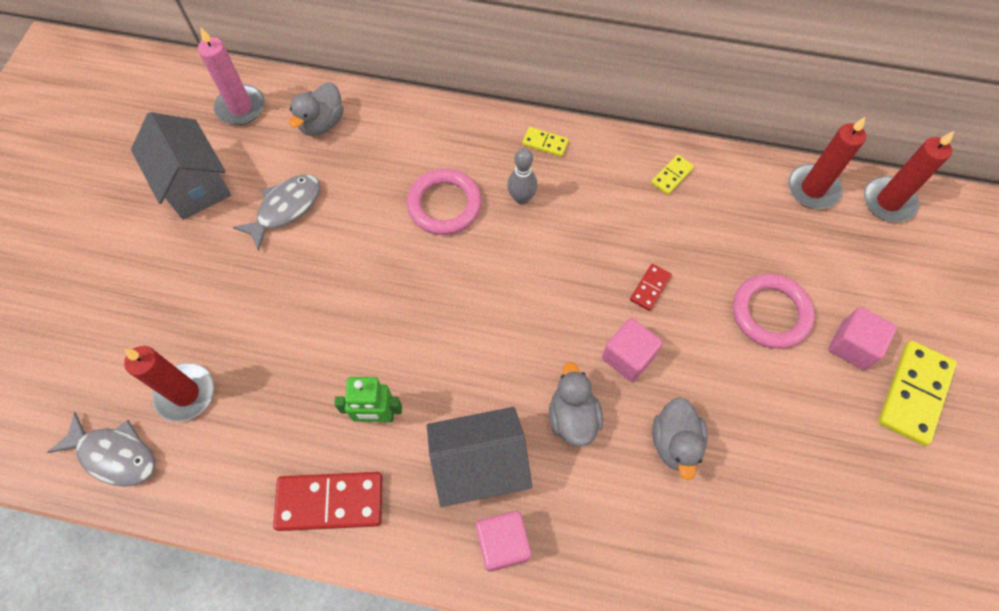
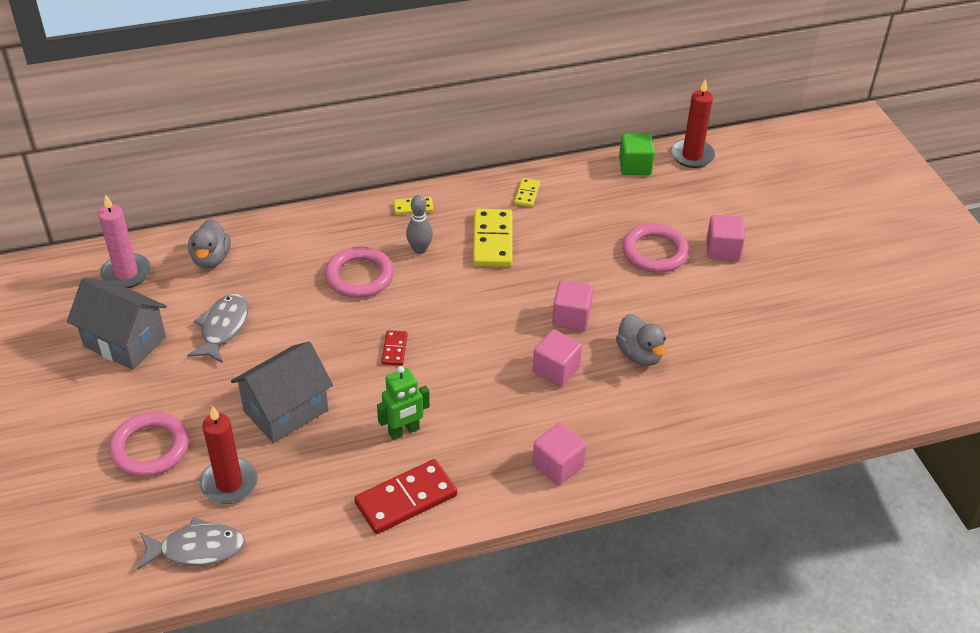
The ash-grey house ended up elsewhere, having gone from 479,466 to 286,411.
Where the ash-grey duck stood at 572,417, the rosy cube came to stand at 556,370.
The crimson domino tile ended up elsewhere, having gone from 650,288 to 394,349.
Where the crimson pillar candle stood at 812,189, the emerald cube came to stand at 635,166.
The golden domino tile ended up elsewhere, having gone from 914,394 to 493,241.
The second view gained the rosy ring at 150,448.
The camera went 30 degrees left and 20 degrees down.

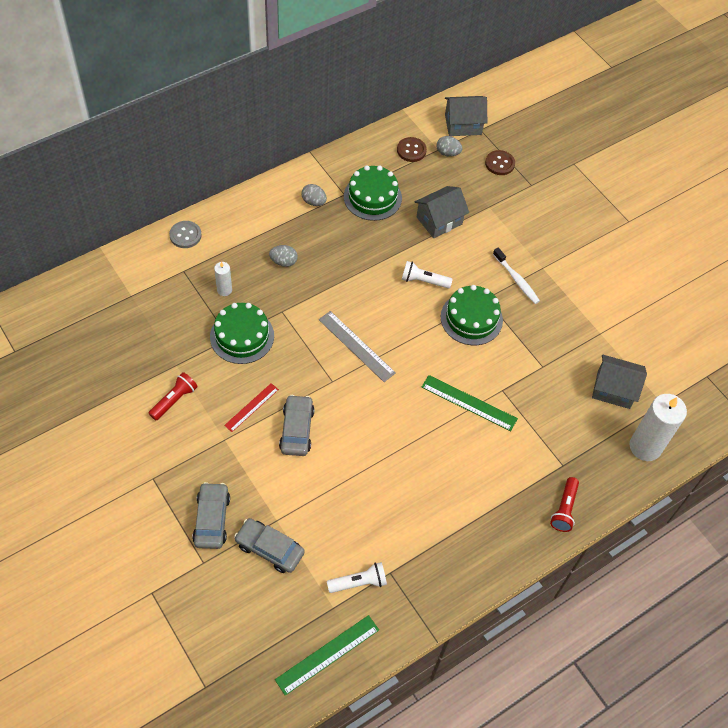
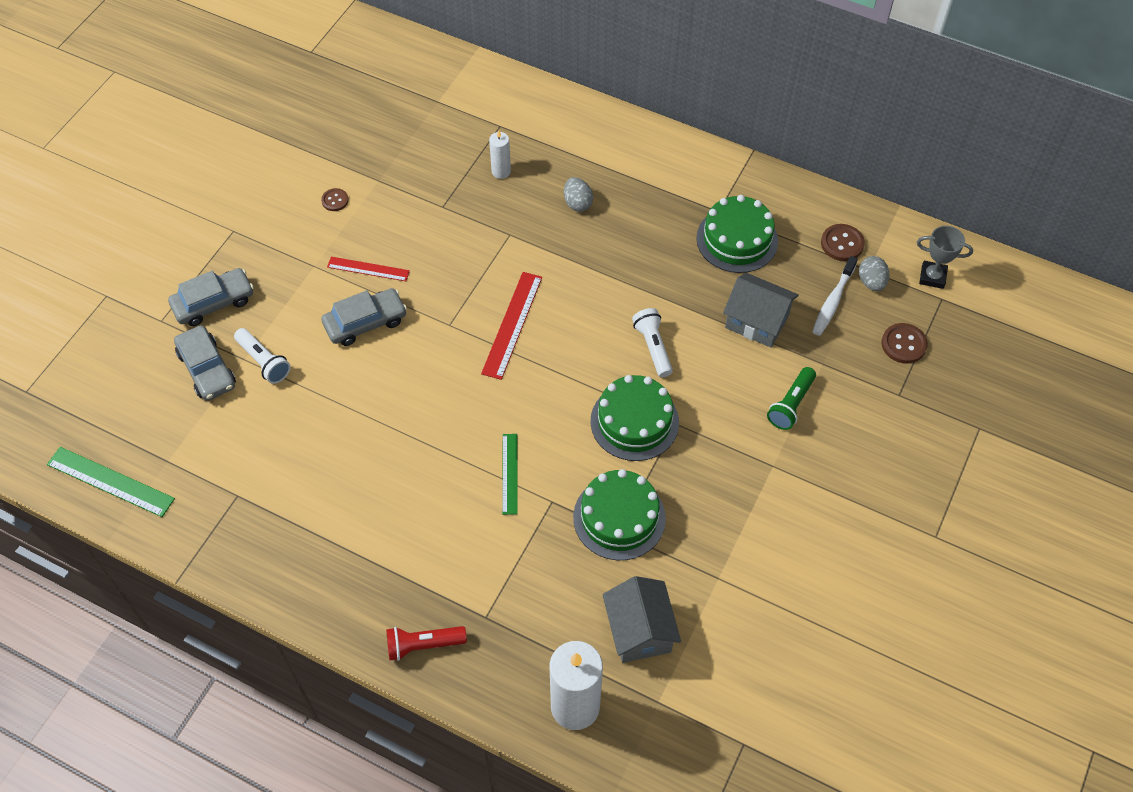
Where the crimson torch stood at 174,400, the dark brown sewing button came to stand at 335,200.
The second view lost the ash-grey sewing button at 185,235.
The emerald layer cake ended up elsewhere, having gone from 242,336 to 619,517.
The ash-grey car at 269,548 ended up facing another way, 150 degrees clockwise from before.
The second view lost the ash-grey toy egg at 314,202.
What was the ash-grey straightedge at 356,346 turned into the crimson straightedge at 512,324.
The snow-white torch ended up elsewhere, having gone from 359,582 to 264,361.
The size of the emerald straightedge at 469,403 changed by a factor of 0.66.
Where the ash-grey house stood at 463,125, the ash-grey award cup came to stand at 932,277.
The snow-white tooth brush ended up elsewhere, having gone from 516,280 to 832,301.
The second view gained the emerald torch at 791,405.
The camera went 65 degrees right and 0 degrees up.

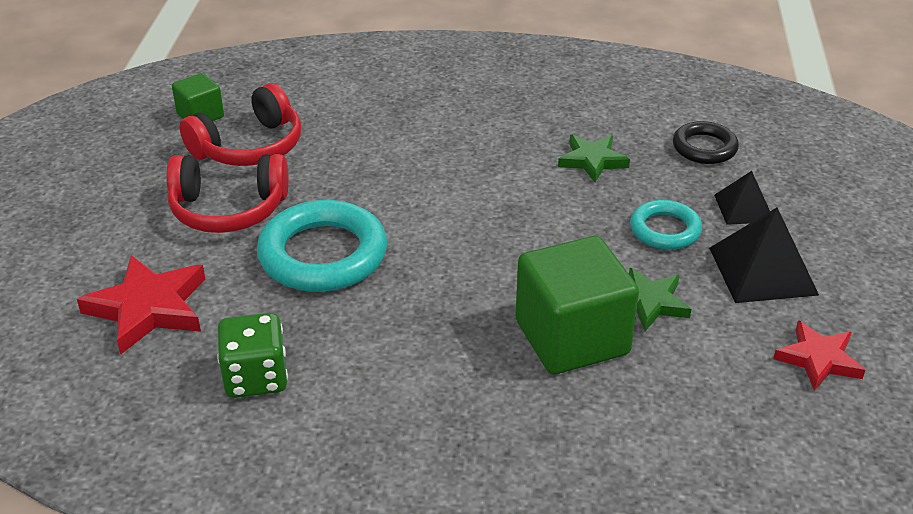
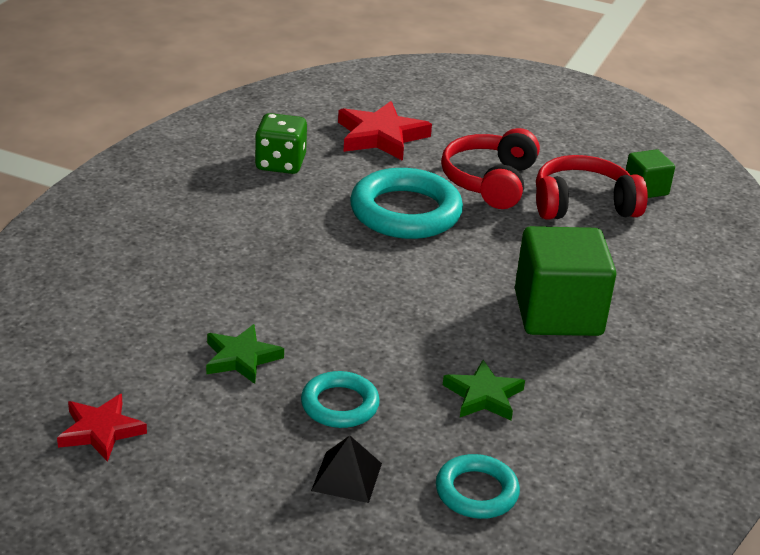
The crimson headset at 249,147 ended up facing another way, 105 degrees clockwise from before.
The emerald cube ended up elsewhere, having gone from 572,337 to 558,313.
What was the jet-black ring at 704,148 turned into the aqua ring at 476,492.
The second view lost the jet-black pyramid shape at 762,271.
The camera went 105 degrees right and 5 degrees down.

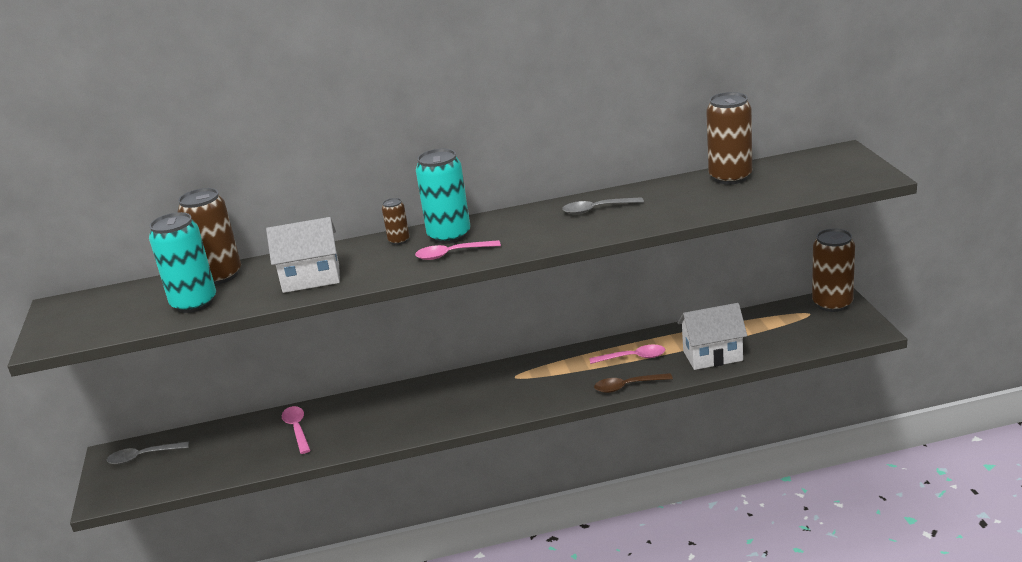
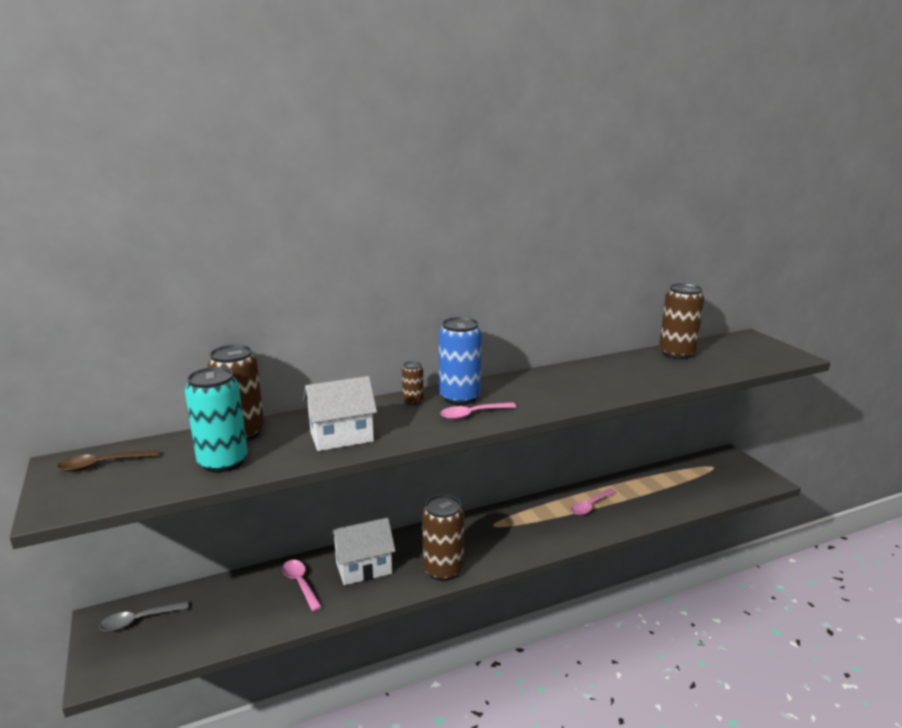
What was the aqua tin at 449,236 turned into the blue tin at 459,397.
The second view lost the ash-grey spoon at 597,209.
The rosy spoon at 633,357 ended up facing another way, 150 degrees clockwise from before.
The dark brown spoon ended up elsewhere, having gone from 627,386 to 102,465.
The snow-white house ended up elsewhere, having gone from 712,356 to 364,568.
The dark brown tin ended up elsewhere, having gone from 832,304 to 443,570.
The camera went 15 degrees left and 5 degrees down.

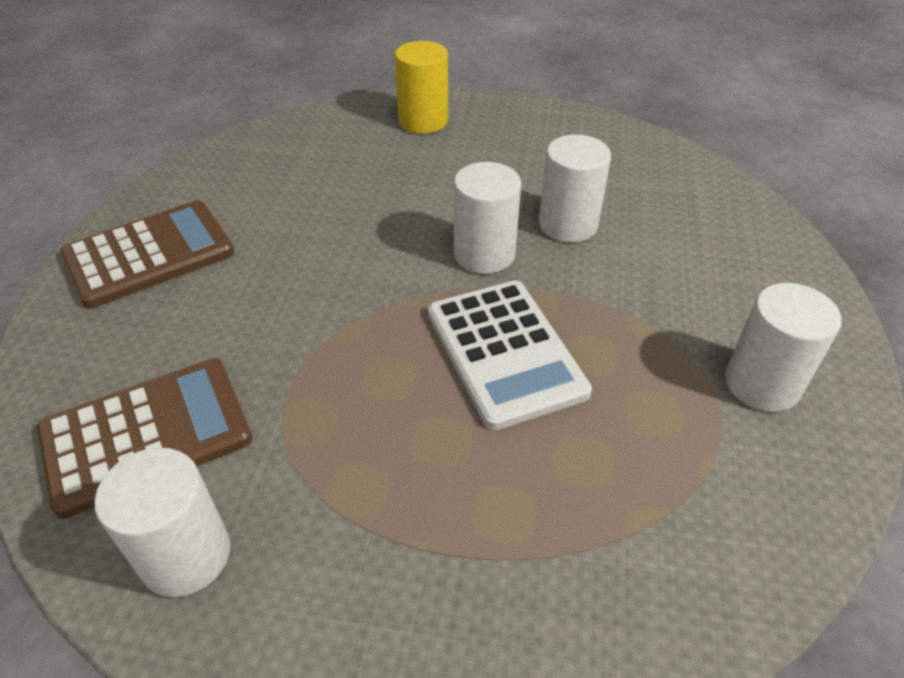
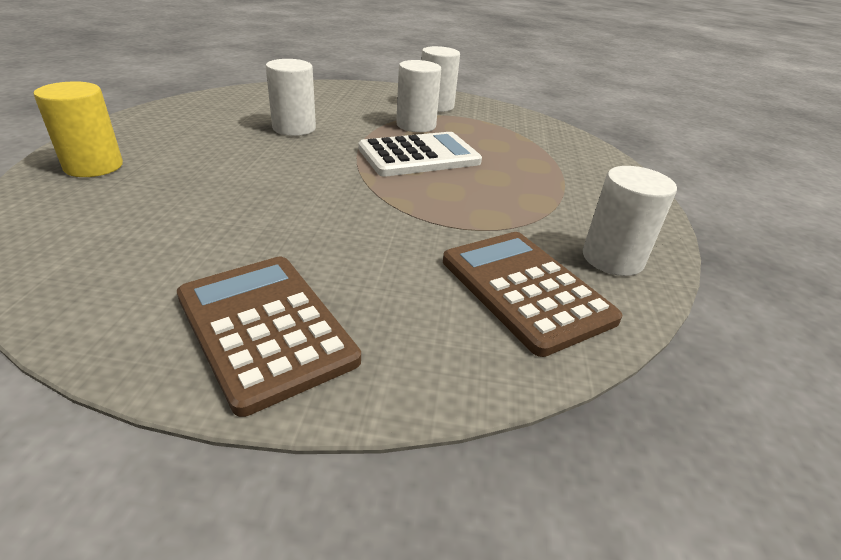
The snow-white solid cylinder ended up elsewhere, having gone from 484,254 to 416,125.
The camera went 95 degrees left and 10 degrees down.

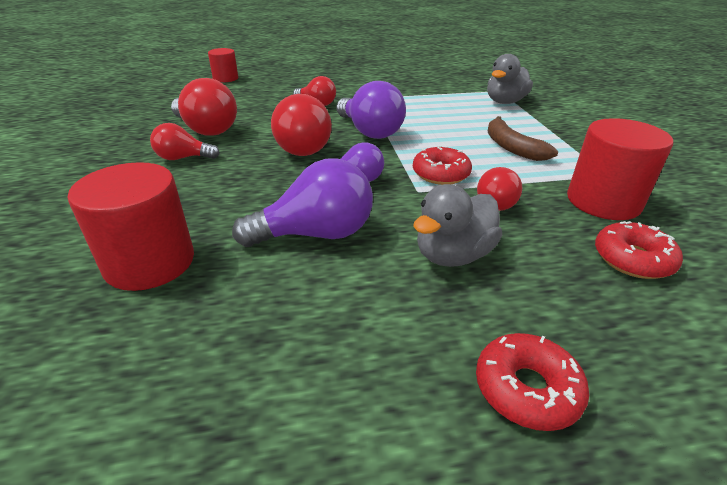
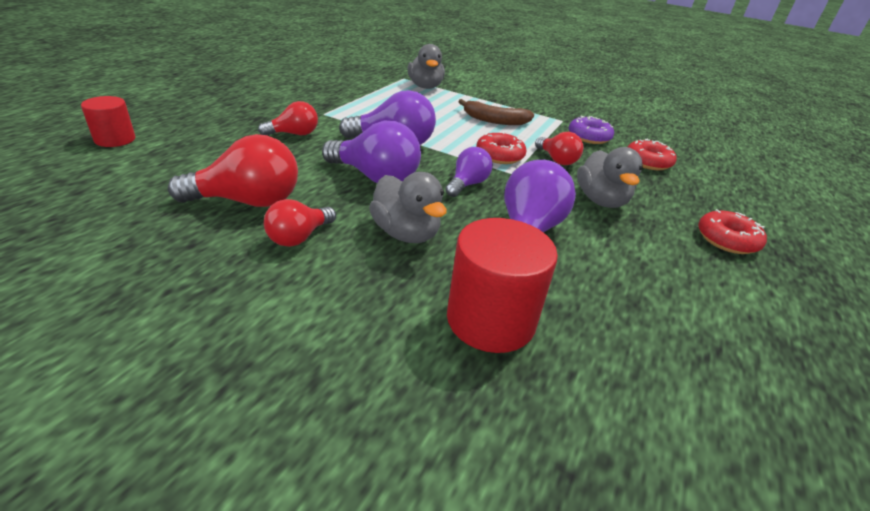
What was the crimson bulb at 302,147 turned into the violet bulb at 375,177.
Where the crimson solid cylinder stood at 603,201, the violet glazed donut came to stand at 589,137.
The second view gained the ash-grey duck at 406,233.
The camera went 55 degrees left and 0 degrees up.

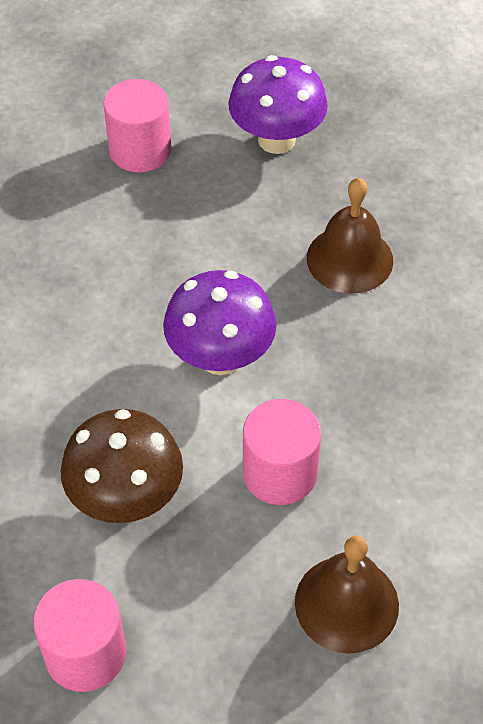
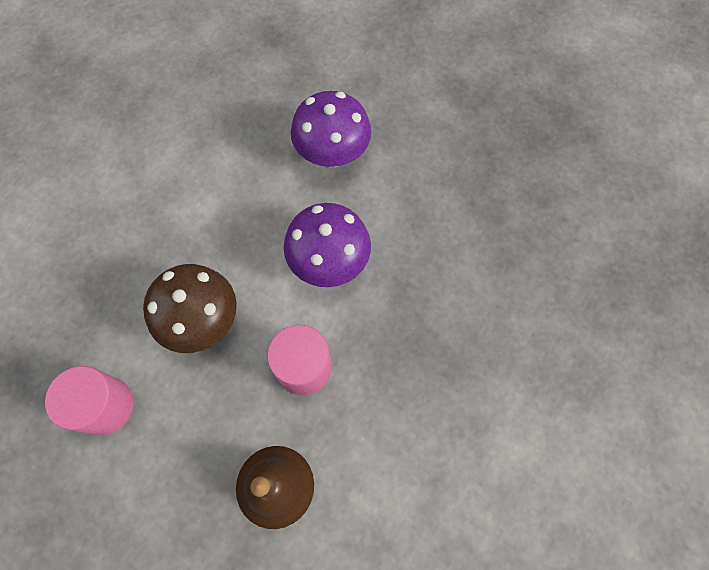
The second view lost the rosy solid cylinder at 140,150.
The violet toadstool ended up elsewhere, having gone from 276,140 to 332,154.
The second view lost the dark brown school bell at 349,259.
The camera went 35 degrees right and 15 degrees up.

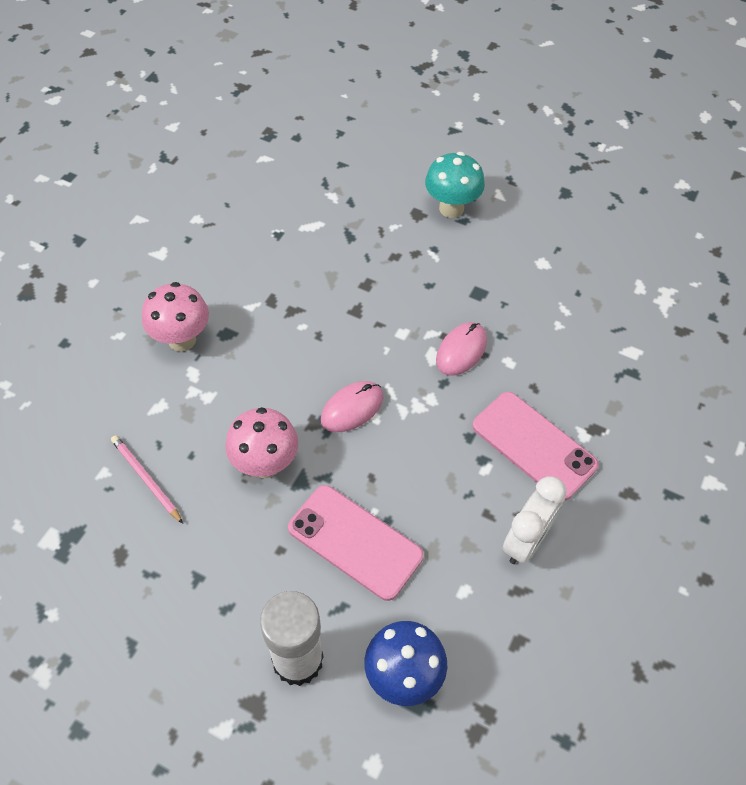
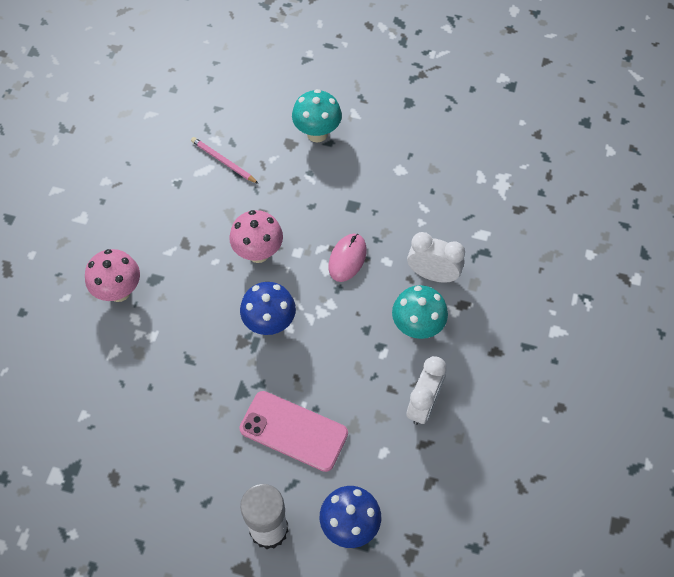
The rosy wooden pencil ended up elsewhere, having gone from 146,479 to 223,161.
The rosy toadstool ended up elsewhere, having gone from 265,464 to 258,253.
Where the rosy computer mouse stood at 352,408, the blue toadstool came to stand at 270,324.
Where the rosy smartphone stood at 533,445, the aqua toadstool came to stand at 417,327.
The second view gained the snow-white bedside clock at 433,274.
The camera went 10 degrees left and 5 degrees up.

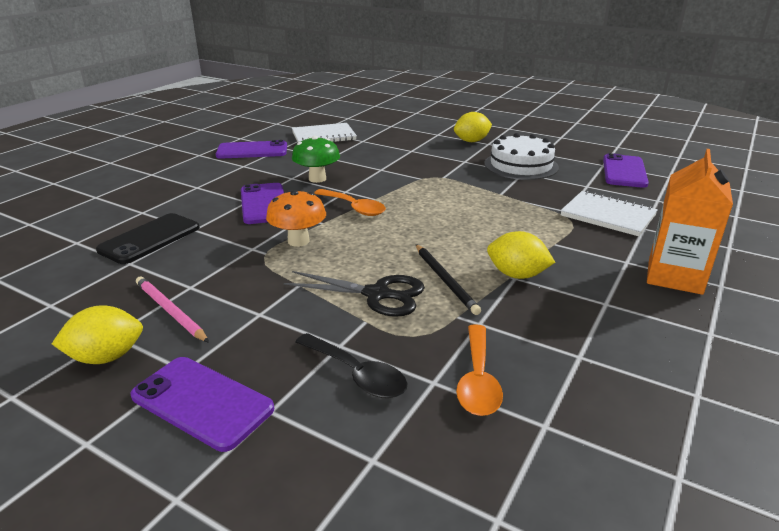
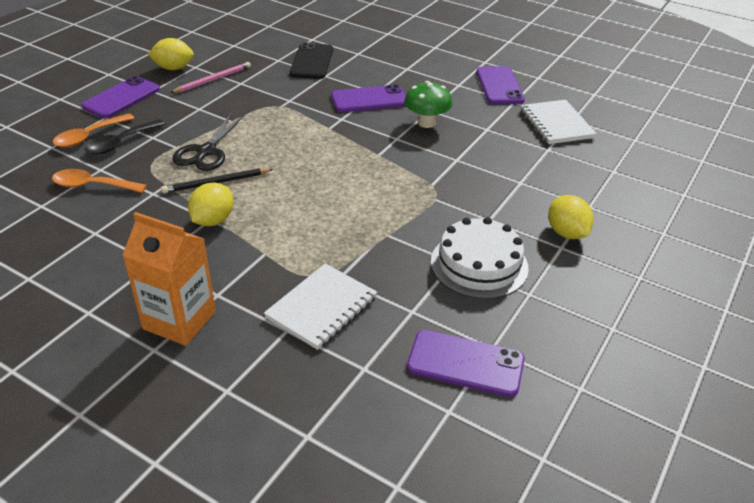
The golden citrus fruit at 106,357 ended up facing another way, 75 degrees counterclockwise from before.
The jet-black smartphone at 150,239 ended up facing another way, 60 degrees clockwise from before.
The second view lost the bright orange toadstool at 298,241.
The bright orange spoon ended up elsewhere, having gone from 354,208 to 89,136.
The camera went 90 degrees right and 10 degrees up.

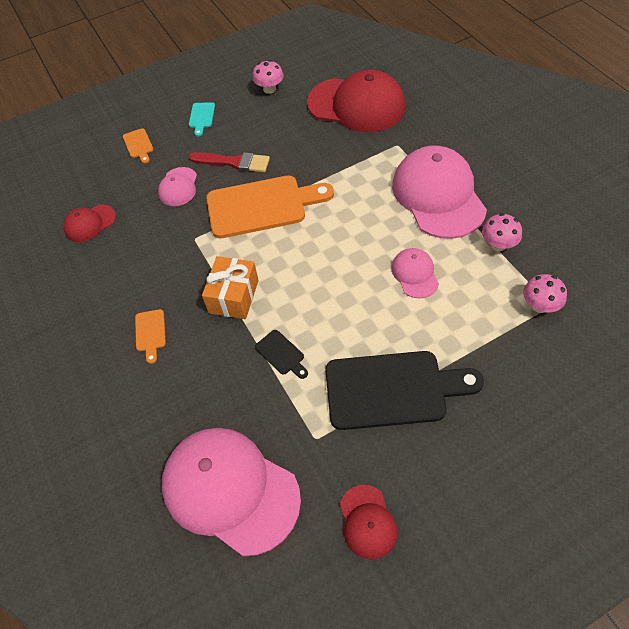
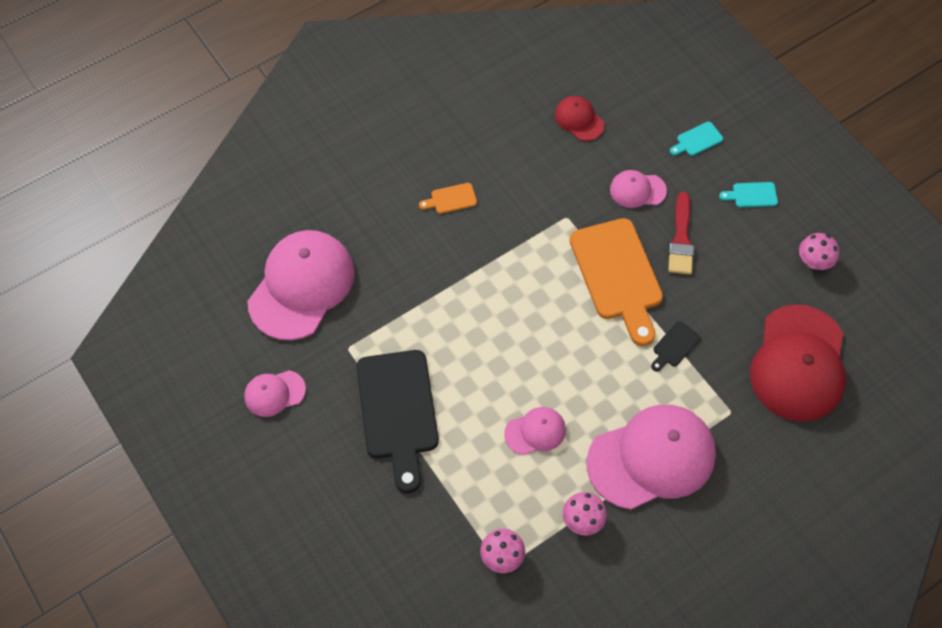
What was the bright orange cutting board at 138,145 turned into the aqua cutting board at 697,140.
The second view lost the bright orange wrapped gift at 233,296.
The jet-black cutting board ended up elsewhere, having gone from 281,354 to 675,346.
What was the crimson baseball cap at 367,521 turned into the rosy baseball cap at 274,393.
The camera went 80 degrees right and 5 degrees up.

